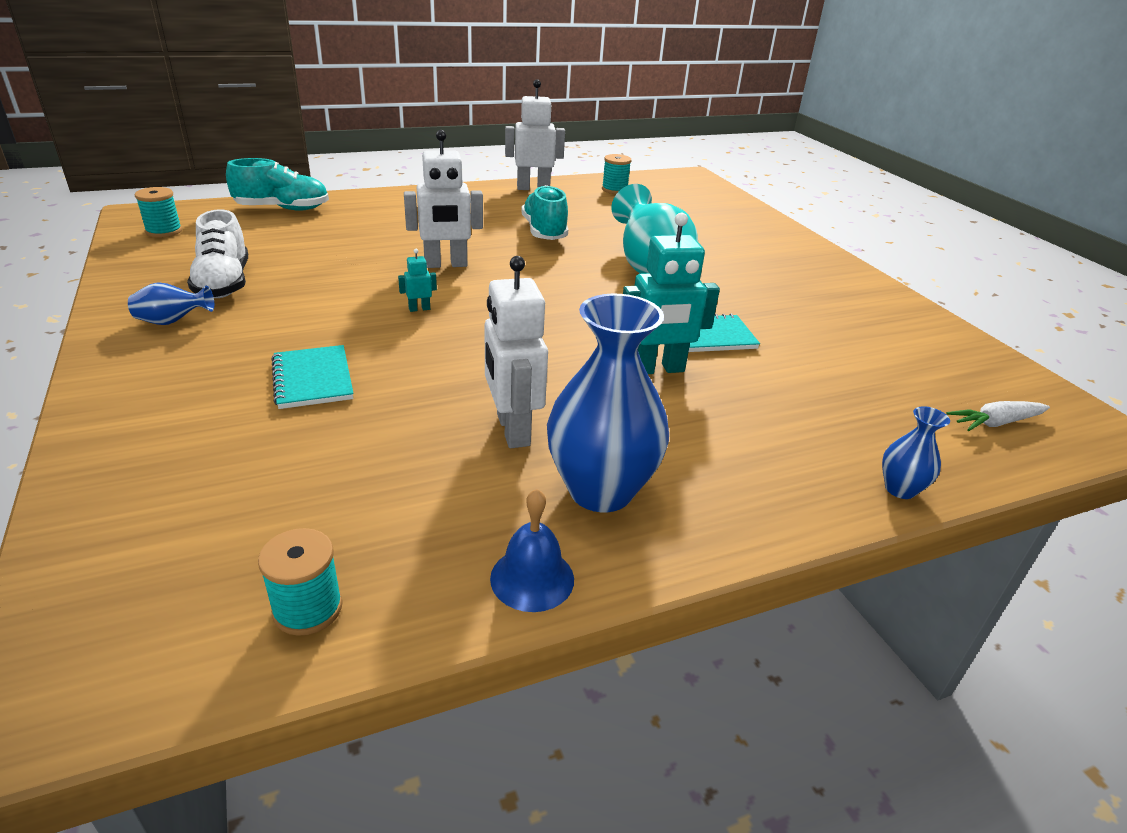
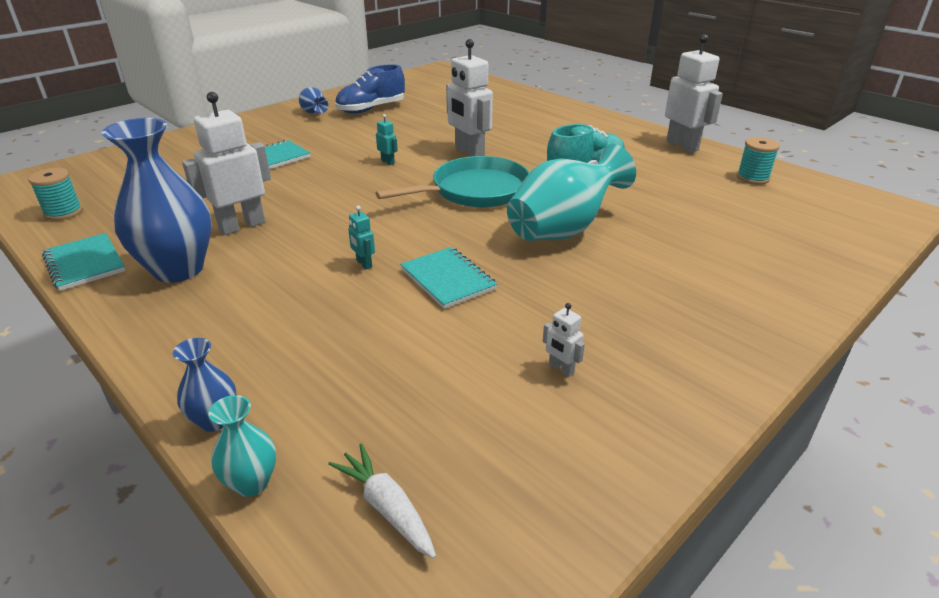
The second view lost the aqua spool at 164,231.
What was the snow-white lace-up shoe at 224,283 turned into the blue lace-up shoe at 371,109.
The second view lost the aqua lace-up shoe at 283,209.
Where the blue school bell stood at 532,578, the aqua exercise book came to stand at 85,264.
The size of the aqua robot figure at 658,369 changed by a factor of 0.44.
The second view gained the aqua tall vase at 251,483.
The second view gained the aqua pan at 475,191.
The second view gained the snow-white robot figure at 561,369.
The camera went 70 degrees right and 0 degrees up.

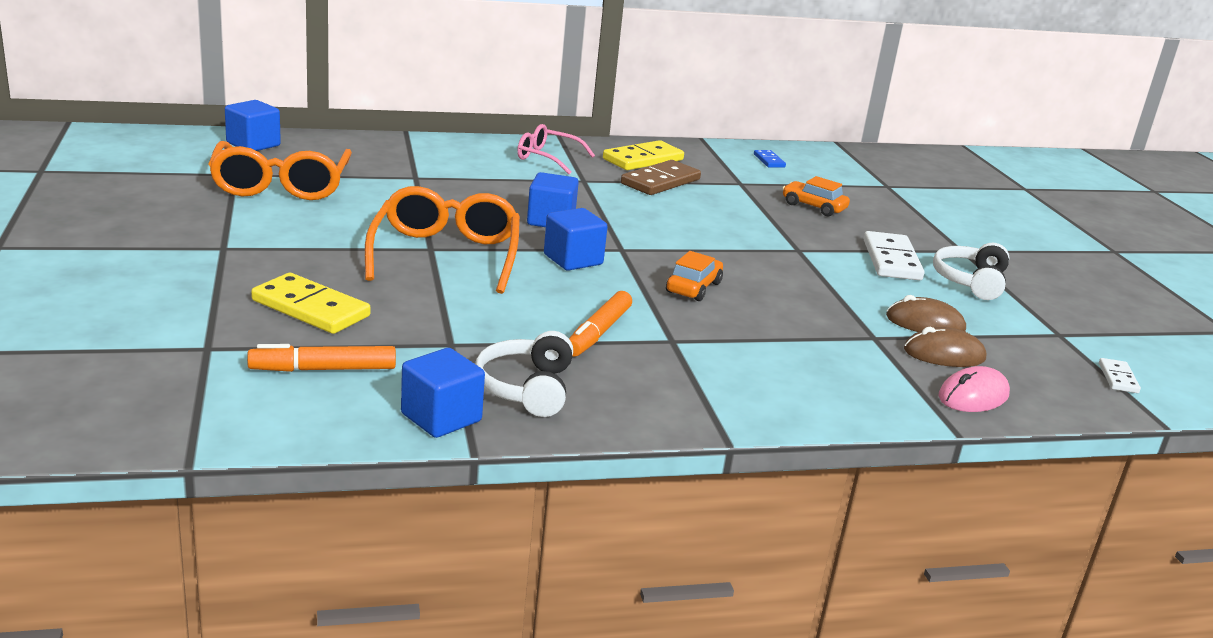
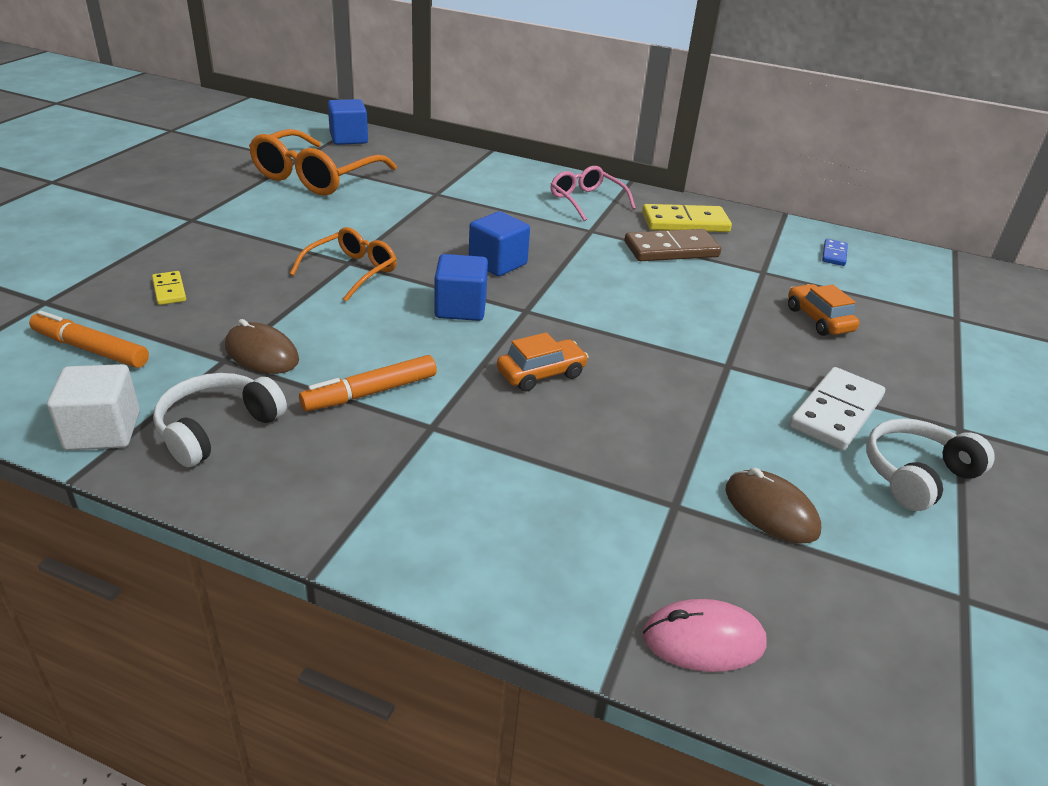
The size of the golden domino tile at 310,308 changed by a factor of 0.52.
The size of the bright orange glasses at 445,255 changed by a factor of 0.60.
What was the blue cube at 441,417 turned into the snow-white cube at 103,431.
The dark brown computer mouse ended up elsewhere, having gone from 944,354 to 262,354.
The second view lost the snow-white domino tile at 1118,378.
The camera went 35 degrees right and 10 degrees up.

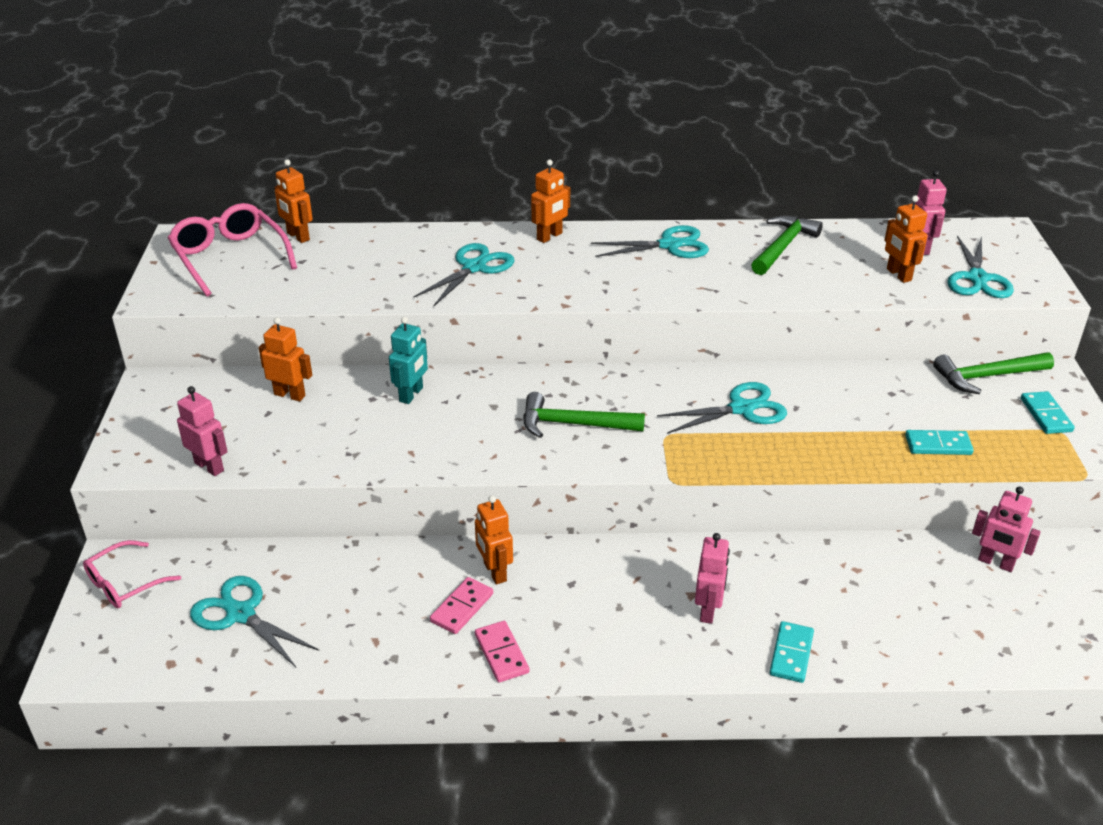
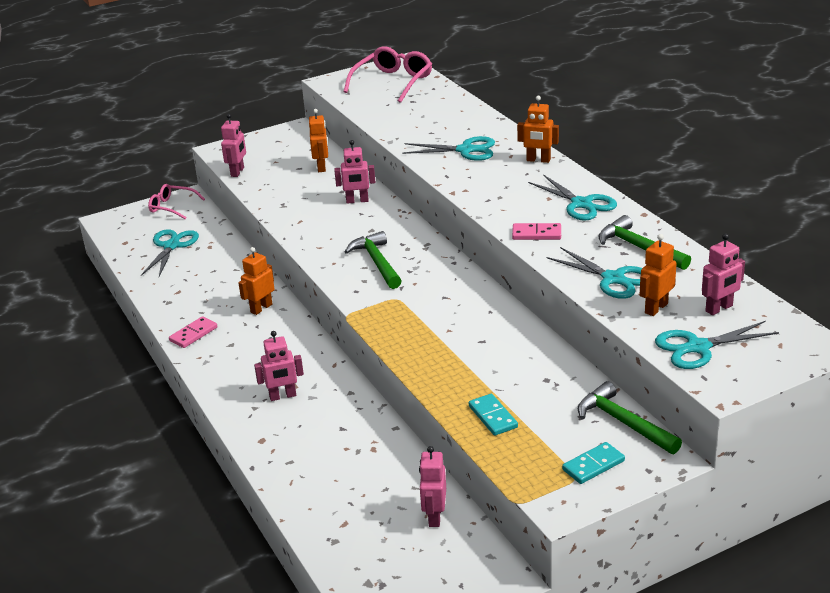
The second view lost the bright orange robot figure at 298,236.
What was the aqua robot figure at 411,395 turned into the rosy robot figure at 357,201.
The rosy domino tile ended up elsewhere, having gone from 462,607 to 536,234.
The aqua shears ended up elsewhere, having gone from 741,409 to 613,279.
The emerald carpenter's hammer at 783,246 ended up facing another way, 135 degrees counterclockwise from before.
The second view lost the aqua domino tile at 791,654.
The camera went 65 degrees right and 5 degrees down.

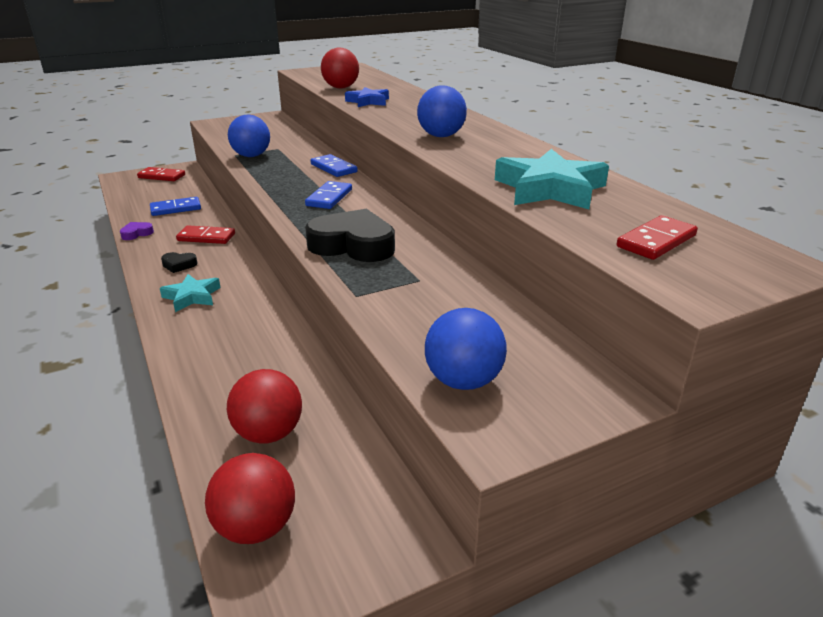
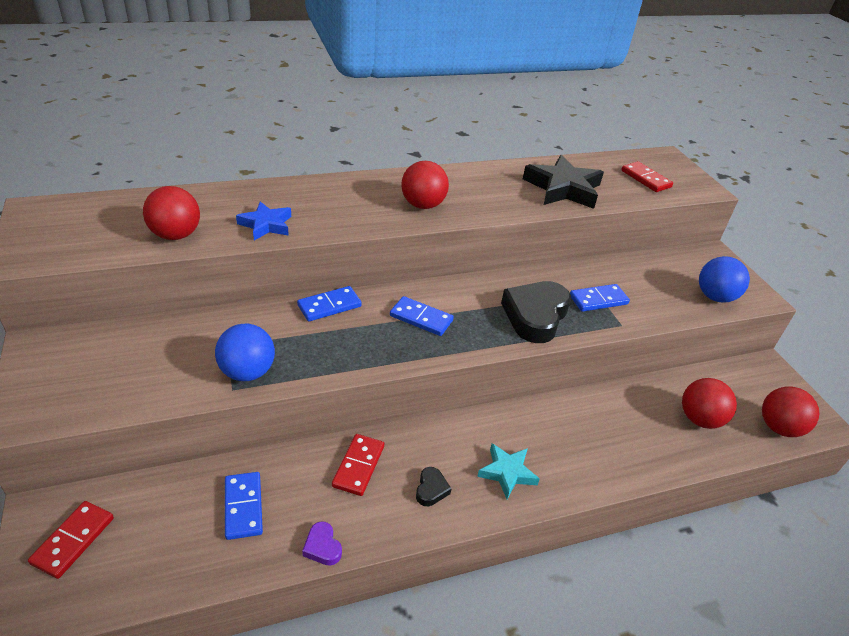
What was the blue play ball at 441,136 turned into the crimson play ball at 423,205.
What was the aqua star shape at 550,189 turned into the jet-black star shape at 563,188.
The second view gained the blue domino tile at 598,300.
The camera went 85 degrees left and 10 degrees up.

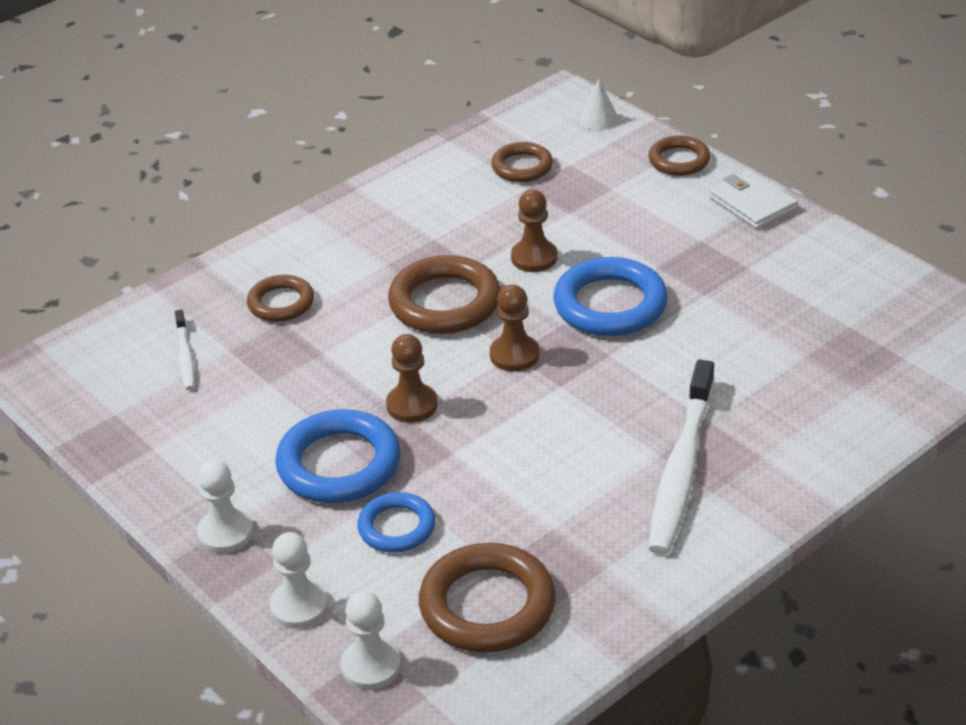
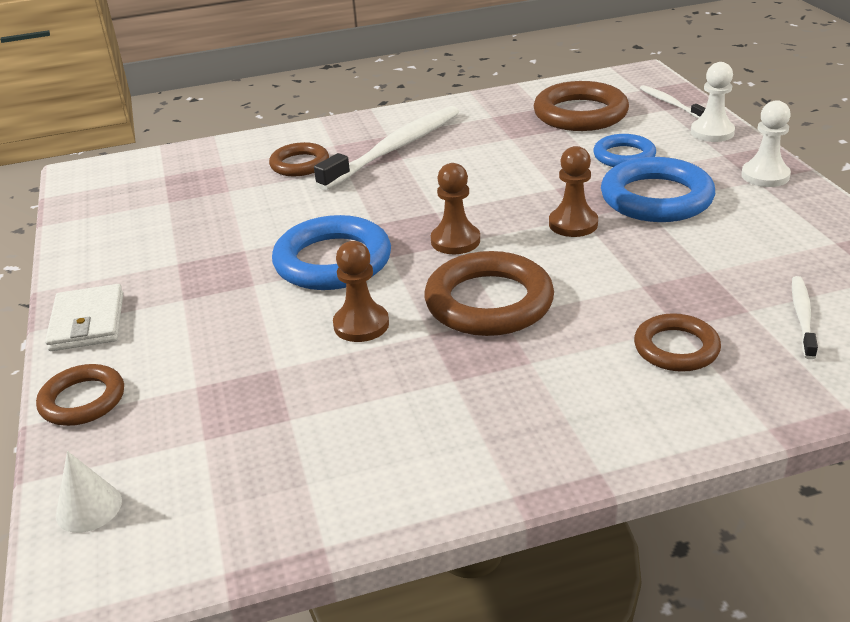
Where the snow-white game pawn stood at 371,666, the snow-white tooth brush came to stand at 670,103.
The dark brown ring ended up elsewhere, having gone from 522,167 to 300,164.
The camera went 155 degrees left and 5 degrees down.

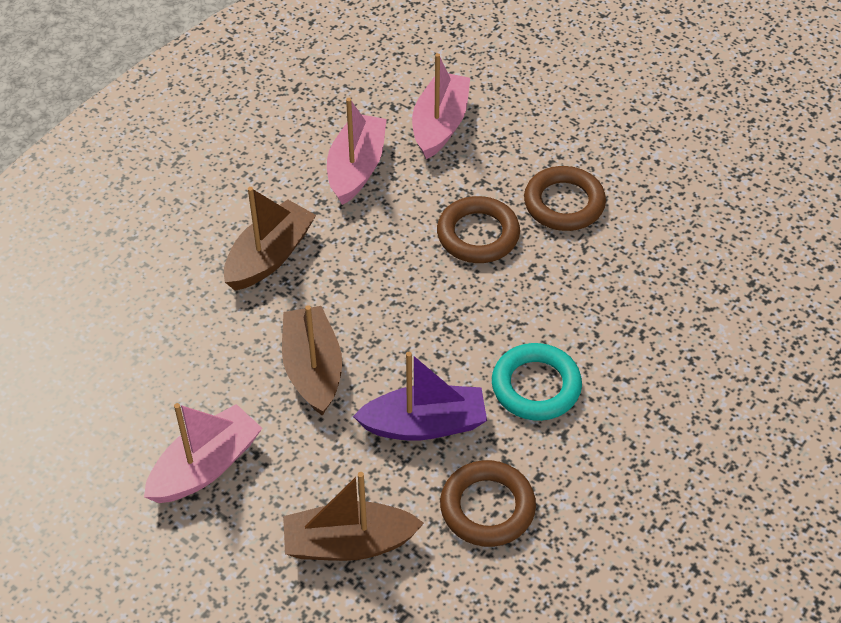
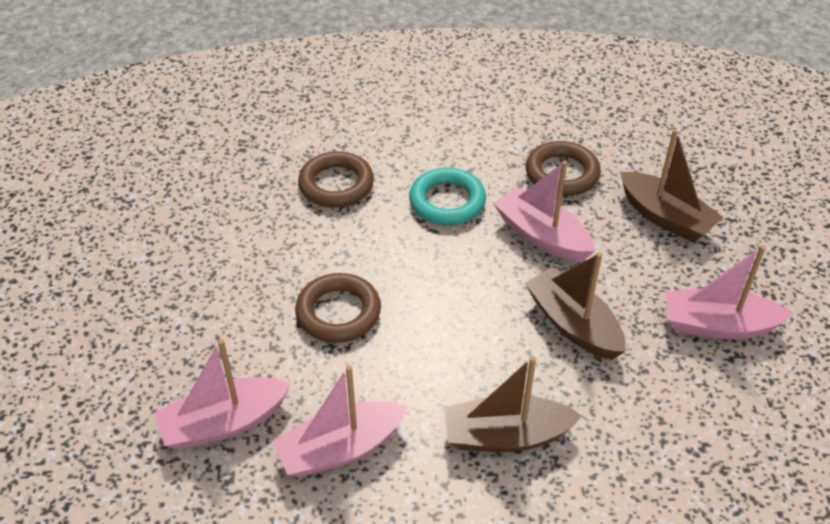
The dark brown sailboat at 313,369 ended up facing another way, 105 degrees clockwise from before.
What was the violet sailboat at 424,424 turned into the rosy sailboat at 542,236.
The dark brown ring ended up elsewhere, having gone from 564,203 to 336,184.
The camera went 130 degrees left and 5 degrees down.

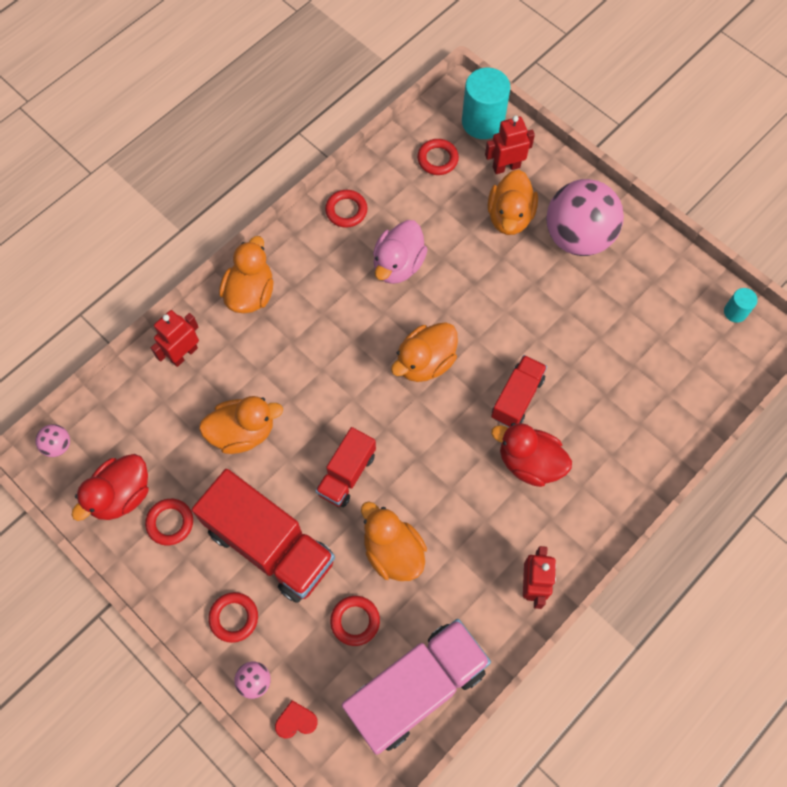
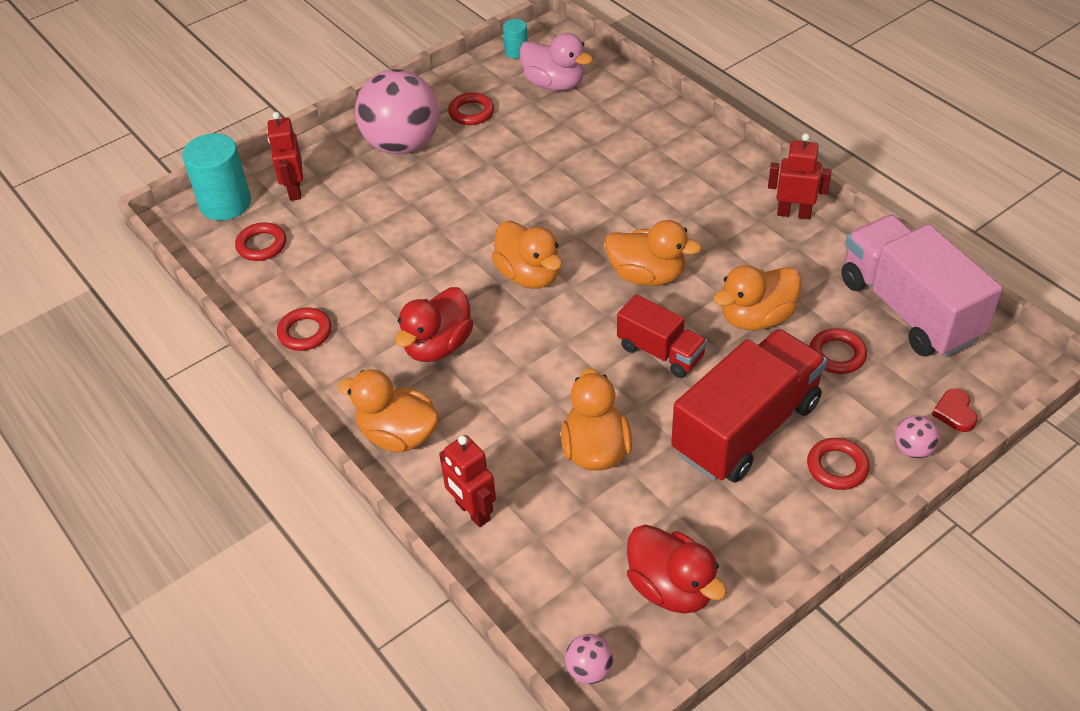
The crimson ring ended up elsewhere, having gone from 170,523 to 471,112.
The rosy duck ended up elsewhere, having gone from 398,265 to 554,84.
The bright orange duck ended up elsewhere, having gone from 510,216 to 647,275.
The second view lost the crimson truck at 517,398.
The crimson duck ended up elsewhere, having gone from 529,462 to 438,346.
The camera went 80 degrees left and 20 degrees down.

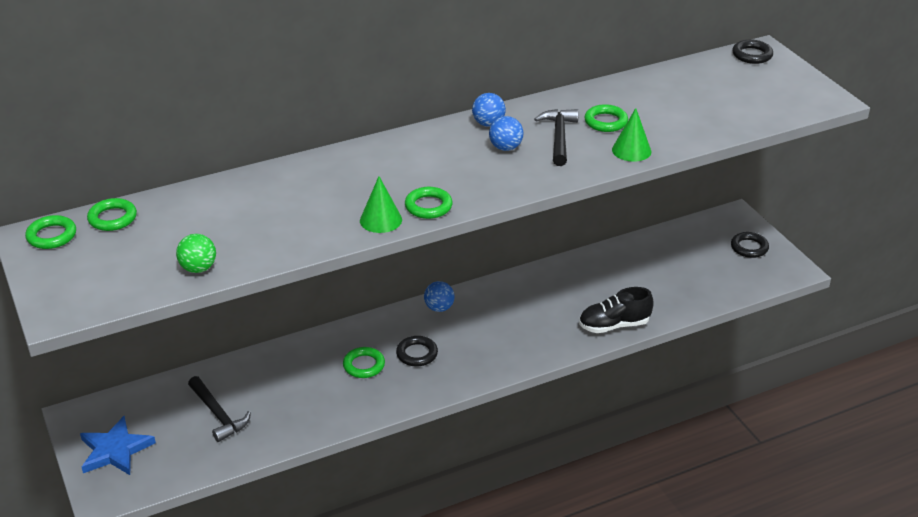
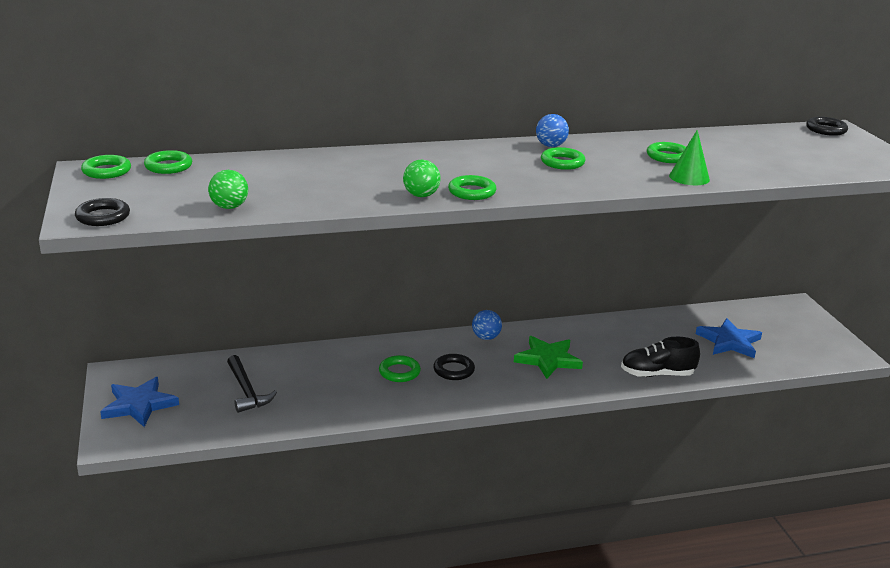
Where the emerald cone shape stood at 381,220, the emerald play ball came to stand at 421,195.
Where the blue play ball stood at 505,147, the emerald ring came to stand at 562,162.
The second view lost the jet-black carpenter's hammer at 559,137.
The jet-black ring ended up elsewhere, having gone from 749,247 to 103,217.
The second view gained the emerald star shape at 548,359.
The second view gained the blue star shape at 729,342.
The camera went 10 degrees right and 10 degrees down.

